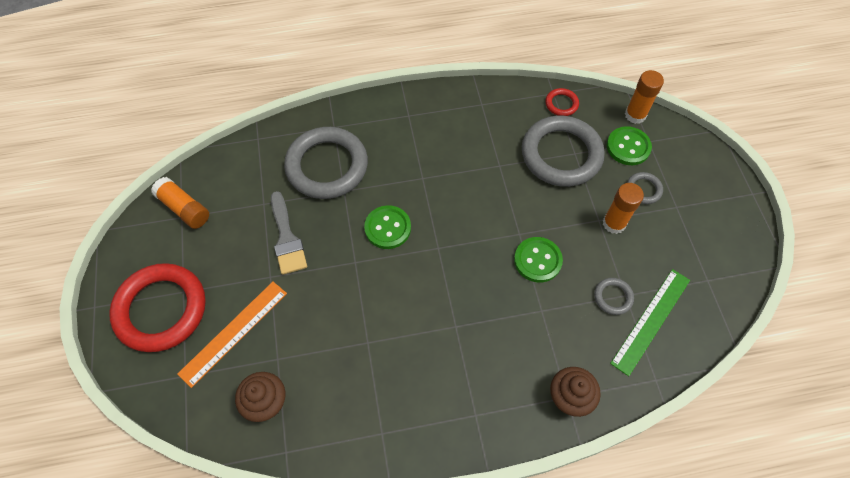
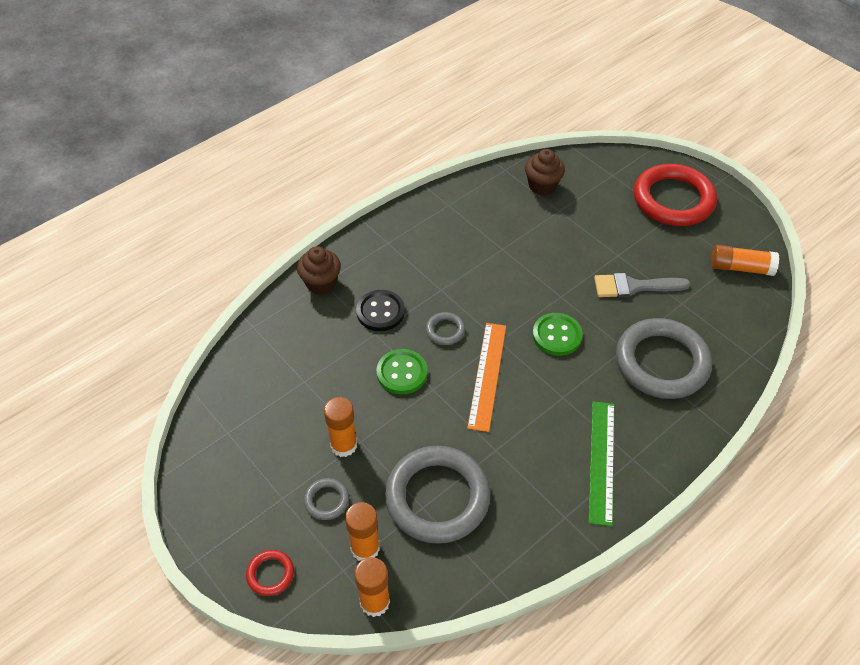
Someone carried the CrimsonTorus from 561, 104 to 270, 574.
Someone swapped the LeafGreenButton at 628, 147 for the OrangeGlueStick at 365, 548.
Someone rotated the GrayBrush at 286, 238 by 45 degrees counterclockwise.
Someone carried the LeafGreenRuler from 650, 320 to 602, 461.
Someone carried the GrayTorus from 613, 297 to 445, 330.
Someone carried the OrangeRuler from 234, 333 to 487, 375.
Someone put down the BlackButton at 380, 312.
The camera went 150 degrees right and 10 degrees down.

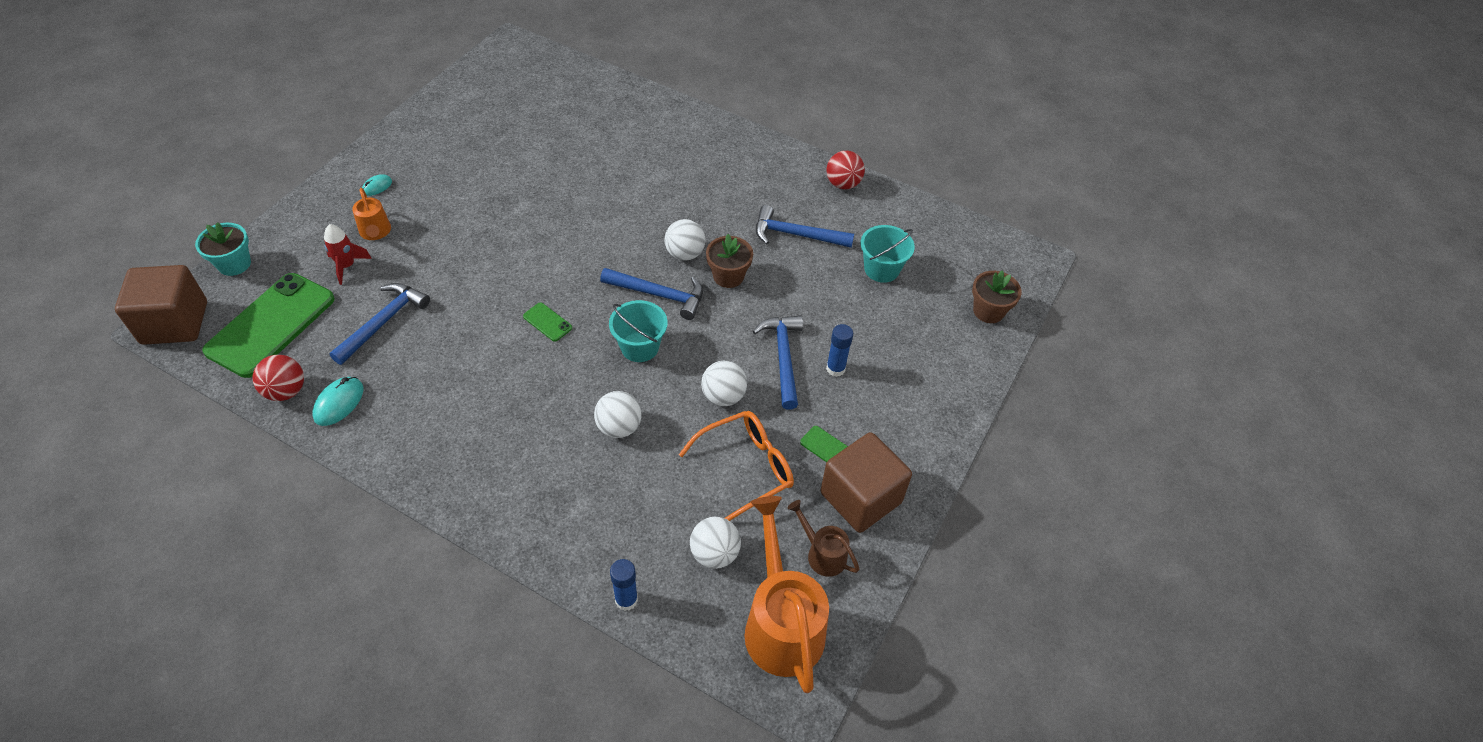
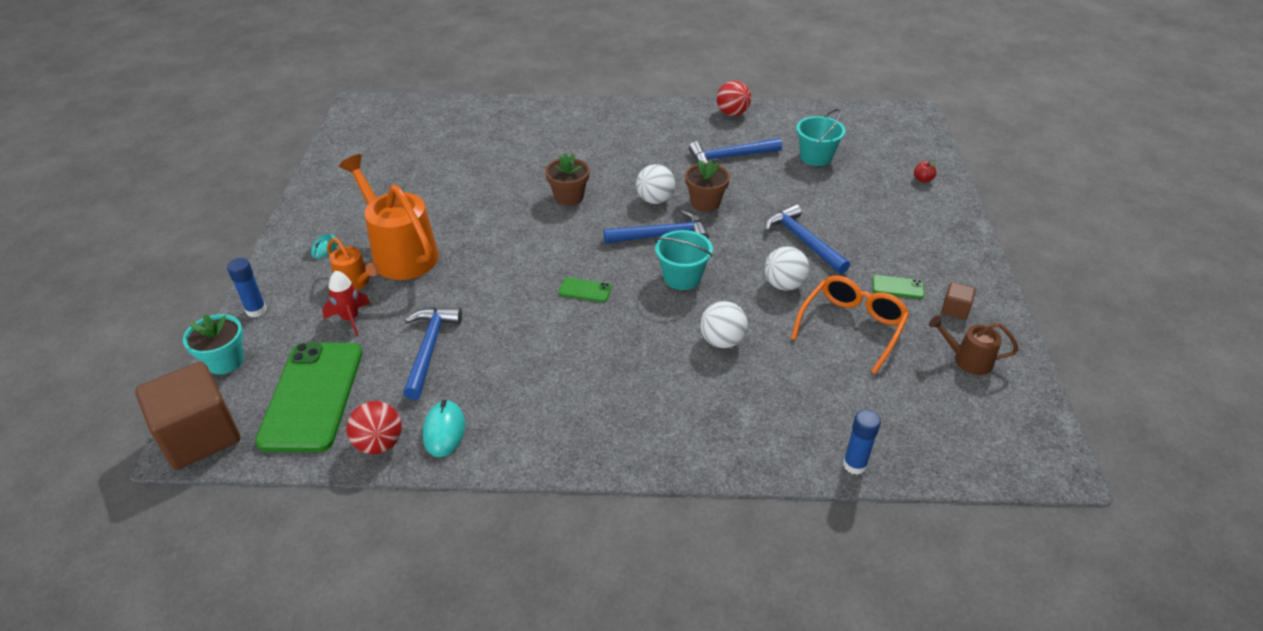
Someone carried the BrownPottedPlant from 988, 311 to 569, 197.
Someone carried the RoyalBlueGlueStick from 835, 369 to 256, 310.
Someone scaled the BrownSolidCube at 860, 498 by 0.43.
Someone carried the OrangeWateringCan from 781, 623 to 400, 253.
Someone took away the SnowWhitePlayBall at 714, 553.
Someone put down the CrimsonToyApple at 923, 179.
The camera went 25 degrees left and 10 degrees down.

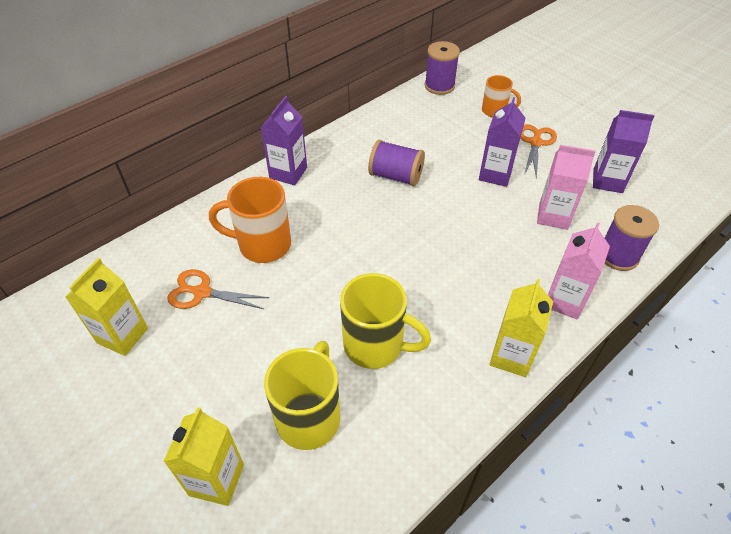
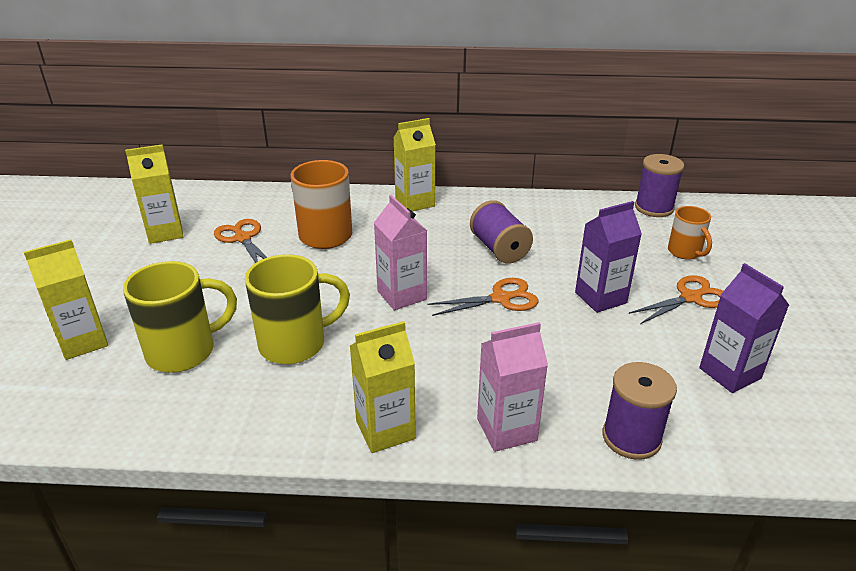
Someone repainted the VioletJuiceCarton at 288, 173, which became the GoldenJuiceCarton at 415, 202.
Someone carried the PinkJuiceCarton from 553, 216 to 402, 295.
Someone rotated the GoldenCoffeeMug at 375, 345 by 90 degrees counterclockwise.
Someone put down the OrangePairOfScissors at 500, 299.
The camera went 45 degrees right and 15 degrees down.

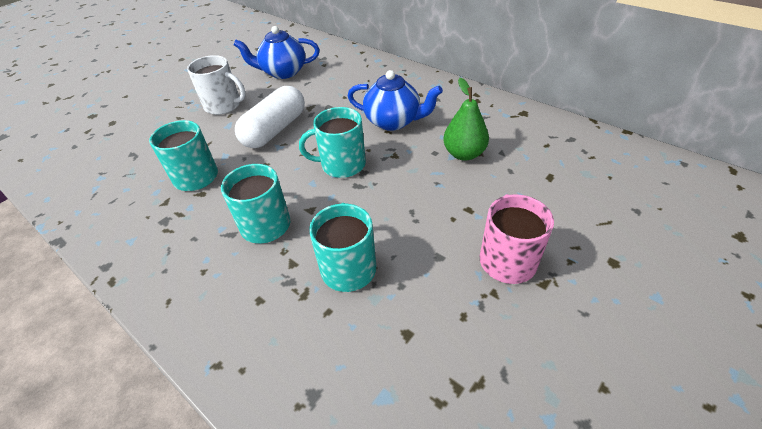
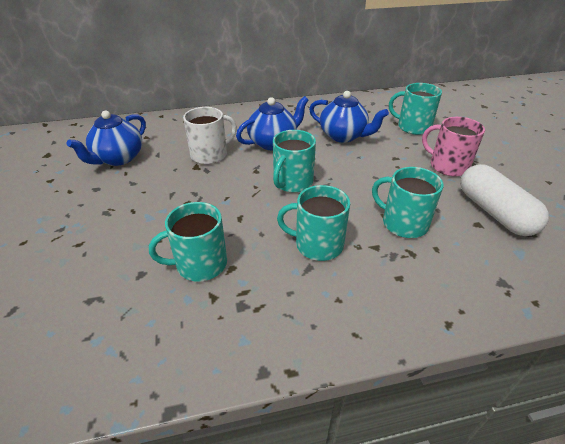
Someone carried the SnowWhiteCoffeeMug from 223, 105 to 210, 154.
Someone swapped the LeafGreenPearFruit at 464, 154 for the RoyalBlueTeapot at 343, 136.
Someone carried the SnowWhitePillShape from 275, 130 to 494, 212.
Someone put down the TurquoiseCoffeeMug at 413, 127.
The camera went 55 degrees left and 5 degrees down.

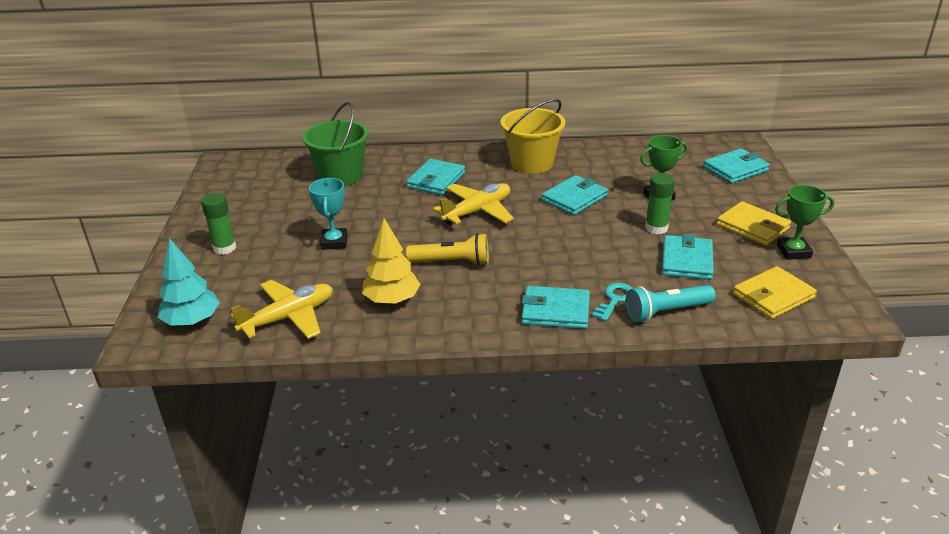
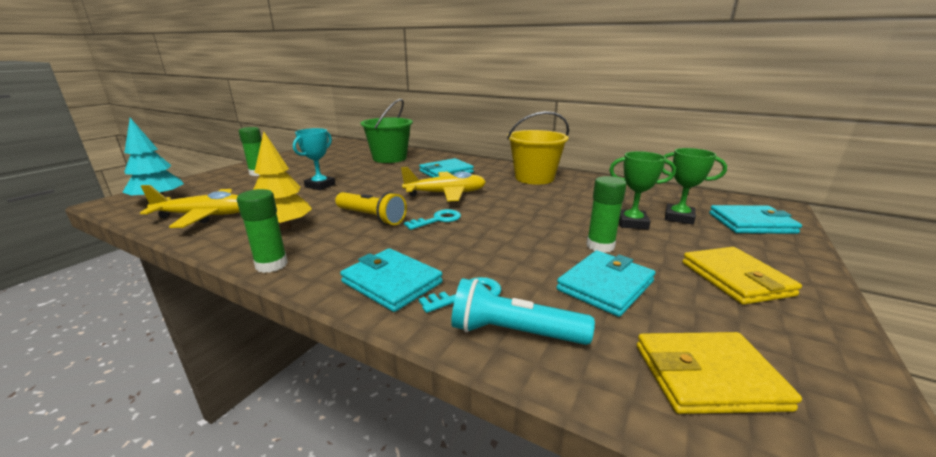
Someone took away the TurquoiseCardWallet at 574, 198.
Someone carried the LeafGreenTrophy from 793, 252 to 679, 217.
Someone put down the LeafGreenGlueStick at 271, 265.
Someone put down the TurquoiseDoorKey at 437, 220.
The camera went 30 degrees right and 10 degrees down.

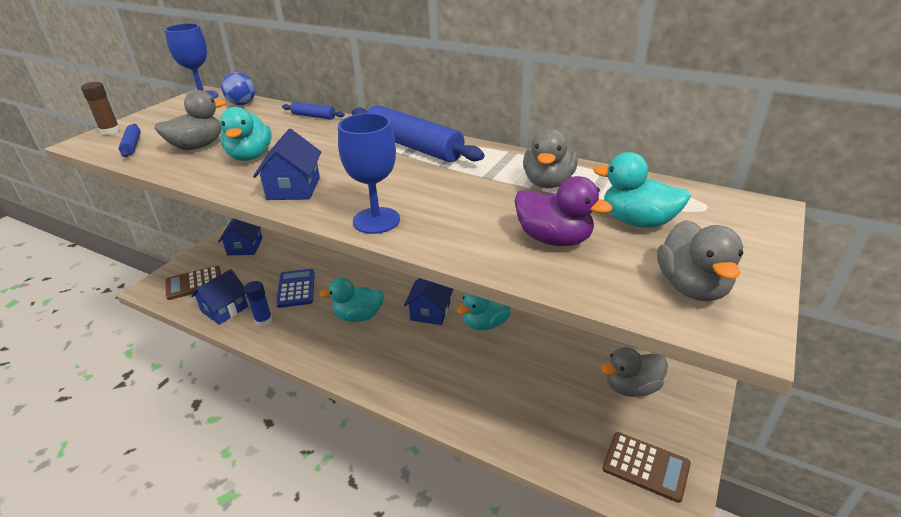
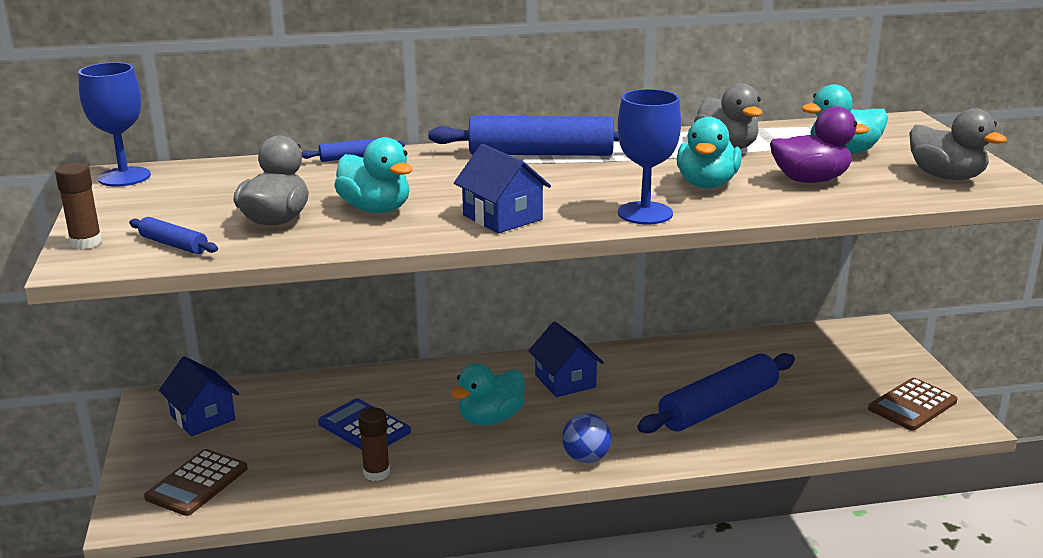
Someone carried the RoyalBluePlayBall from 242, 104 to 586, 458.
Someone took away the RoyalBlueHouse at 225, 309.
Someone repainted the RoyalBlueGlueStick at 263, 320, which became the BrownGlueStick at 376, 473.
Someone carried the TurquoiseToyDuck from 486, 323 to 706, 184.
Someone took away the GrayToyDuck at 631, 387.
Someone rotated the BrownAddingMachine at 646, 466 by 150 degrees clockwise.
Someone put down the RoyalBlueRollingPin at 718, 406.
The camera went 40 degrees left and 10 degrees down.

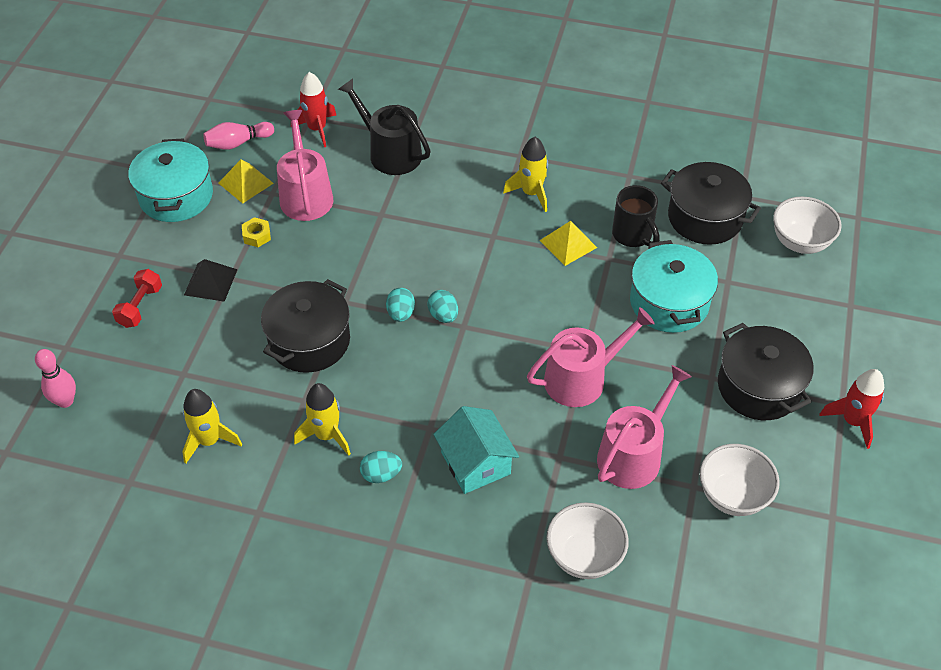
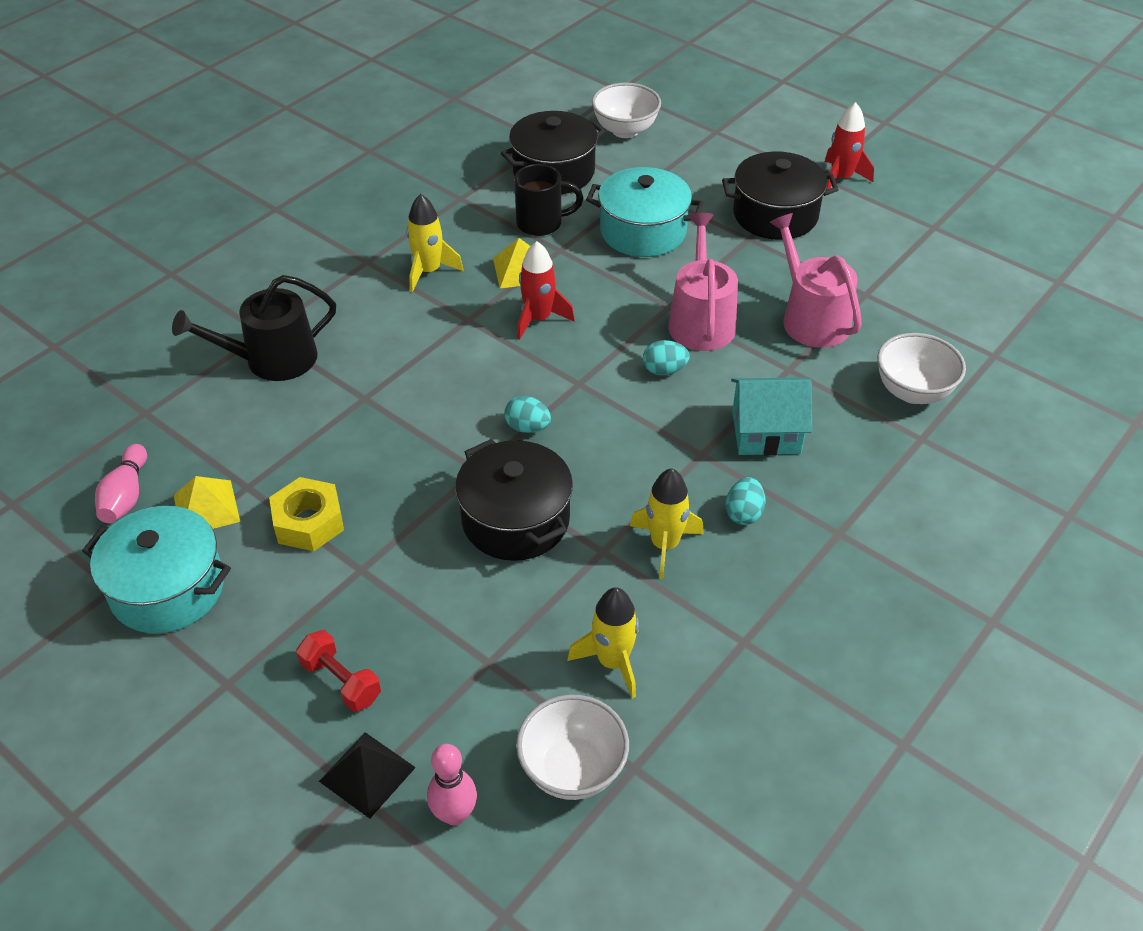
Someone carried the CrimsonToyRocket from 317, 129 to 539, 319.
Someone took away the PinkWateringCan at 305, 195.
Someone scaled the GoldenHexNut at 257, 236 by 1.73.
Someone carried the BlackPyramidShape from 210, 282 to 367, 774.
Someone carried the TurquoiseToyEgg from 443, 315 to 664, 370.
Someone carried the SnowWhiteDeepDish from 732, 496 to 572, 769.
The camera went 65 degrees left and 5 degrees down.

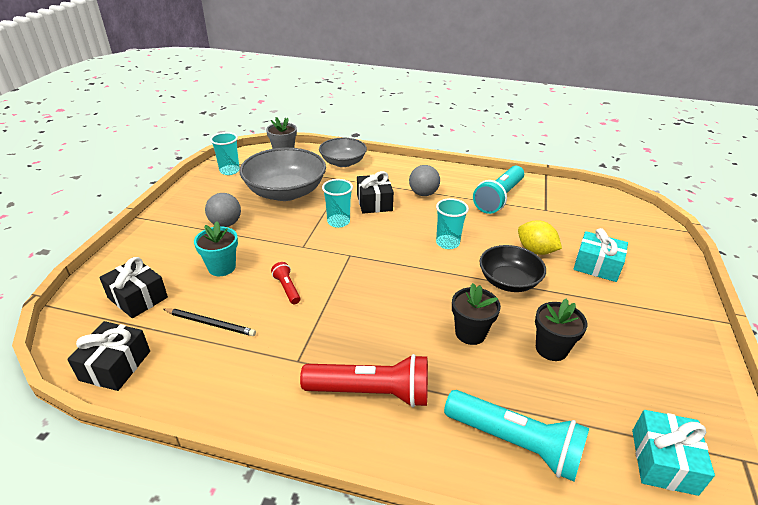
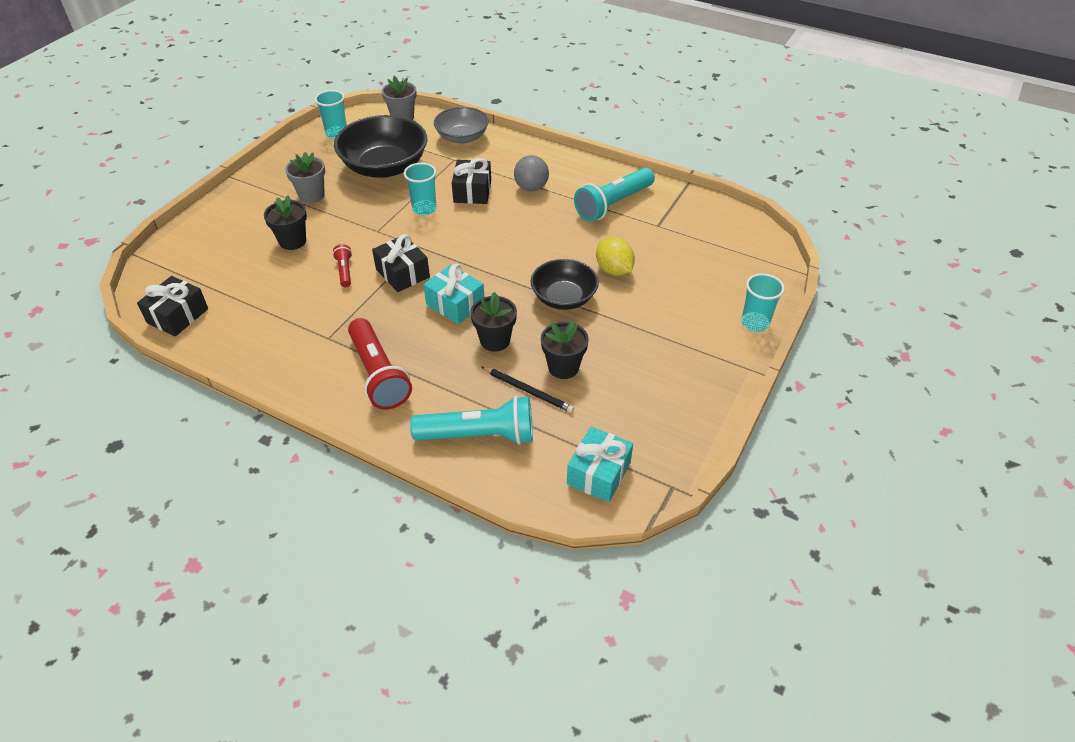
Someone repainted the GrayDeepDish at 285, 192, which became the BlackDeepDish at 385, 167.
Someone swapped the GrayPlayBall at 225, 224 for the GrayPottedPlant at 311, 195.
Someone carried the TurquoiseCup from 447, 243 to 755, 323.
Someone repainted the TurquoisePottedPlant at 222, 267, which became the BlackPottedPlant at 292, 241.
Someone carried the TurquoiseWrappedGift from 597, 266 to 455, 304.
Someone carried the BlackWrappedGift from 137, 298 to 402, 273.
Someone carried the BlackPencil from 210, 323 to 528, 391.
Someone rotated the CrimsonFlashlight at 371, 392 by 45 degrees clockwise.
Someone rotated the TurquoiseFlashlight at 515, 443 by 45 degrees counterclockwise.
The camera went 15 degrees right and 10 degrees up.

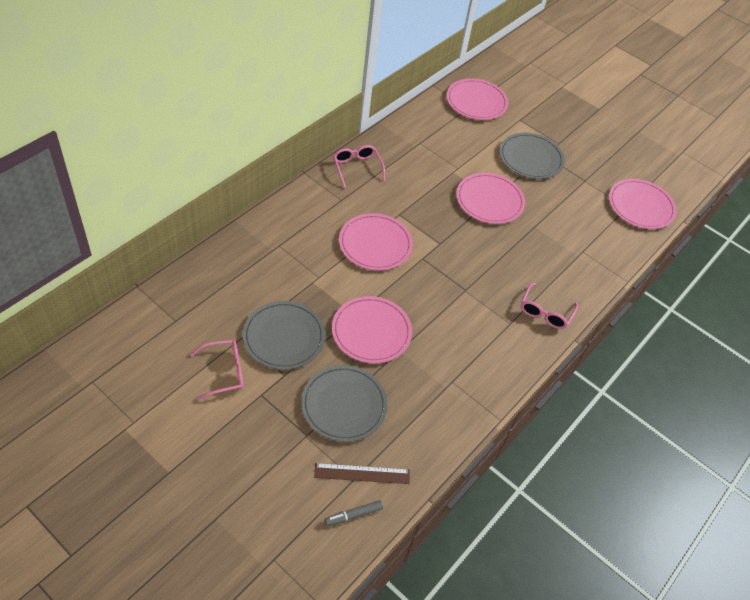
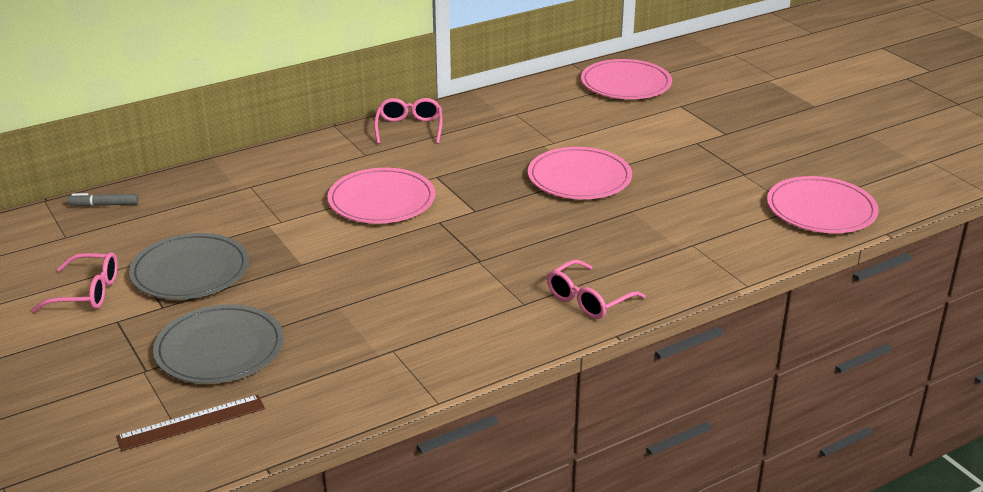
Someone took away the GrayFlatDish at 530, 158.
Someone took away the PinkFlatDish at 371, 331.
Someone rotated the BrownRuler at 362, 473 by 45 degrees counterclockwise.
Someone carried the GrayMarkerPen from 353, 515 to 104, 205.
The camera went 25 degrees right and 20 degrees down.

